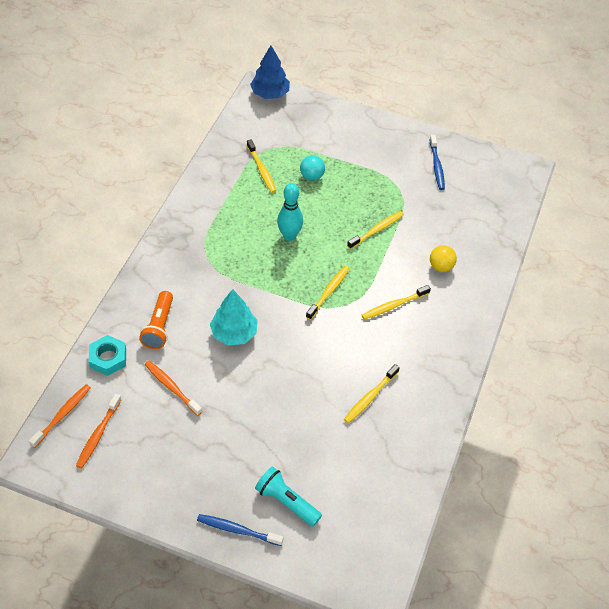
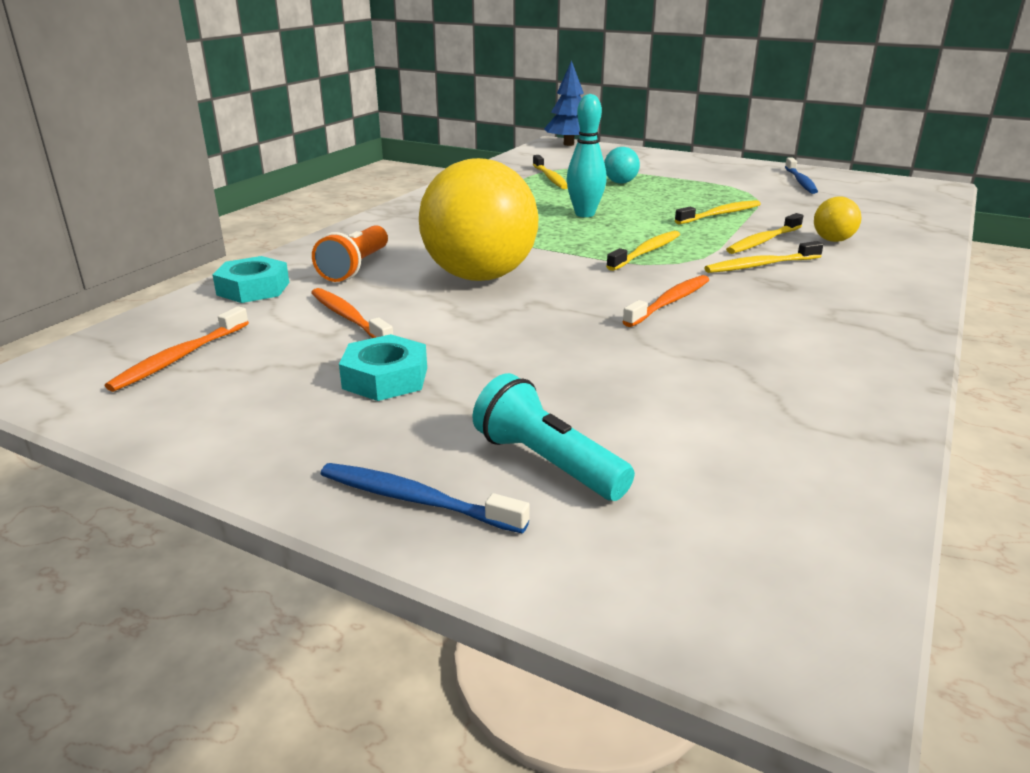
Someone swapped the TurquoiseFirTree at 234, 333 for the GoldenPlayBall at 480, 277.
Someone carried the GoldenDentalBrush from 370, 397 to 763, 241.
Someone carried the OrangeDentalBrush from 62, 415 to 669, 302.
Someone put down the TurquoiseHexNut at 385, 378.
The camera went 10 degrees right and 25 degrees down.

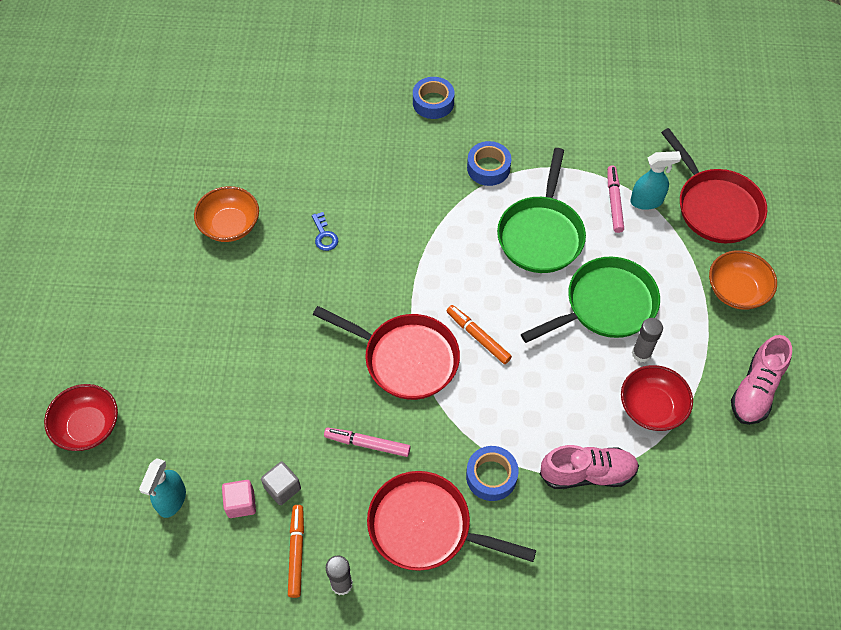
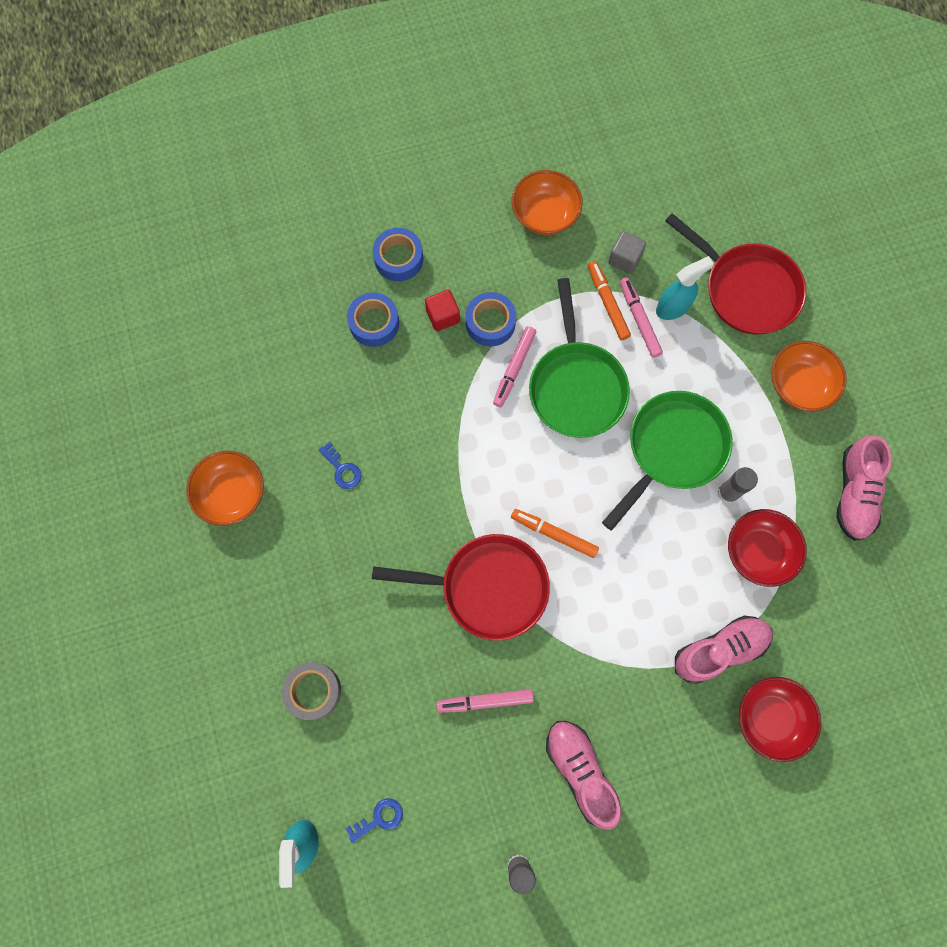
Someone carried the CrimsonDeepDish from 88, 426 to 770, 718.
Someone carried the RoyalBlueStickyTape from 491, 476 to 374, 323.
Someone carried the GraySolidCube from 282, 488 to 624, 259.
Someone swapped the CrimsonFryingPan at 426, 527 for the PinkLaceUpShoe at 580, 771.
Someone swapped the PinkSolidCube at 241, 503 for the RoyalBlueDoorKey at 379, 818.
Someone carried the OrangeMarkerPen from 296, 552 to 607, 303.
Someone put down the OrangeDeepDish at 545, 214.
Someone put down the CrimsonSolidCube at 443, 316.
Someone put down the PinkMarkerPen at 514, 368.
Someone put down the GrayStickyTape at 313, 691.
The camera went 20 degrees left and 15 degrees up.

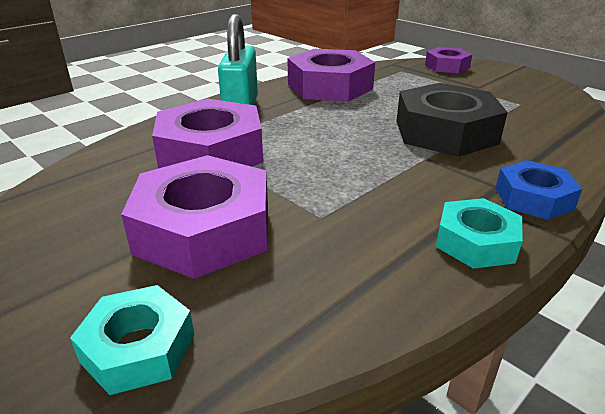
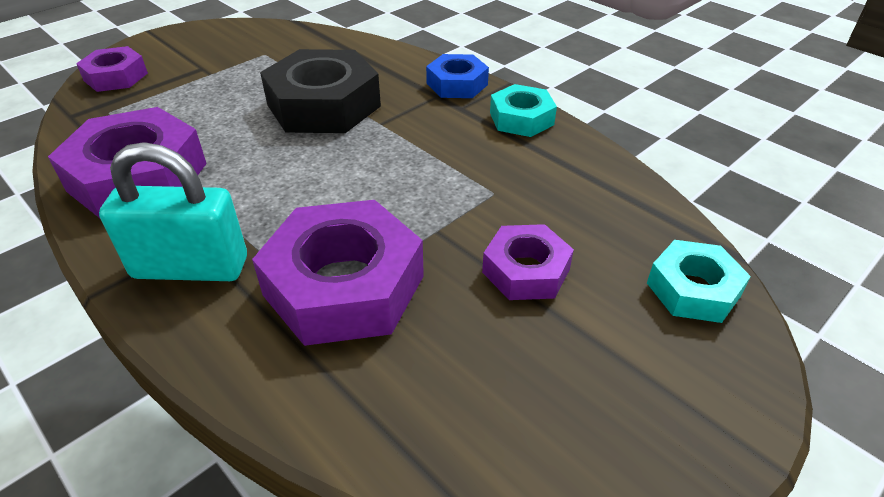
Someone scaled the VioletHexNut at 204, 229 by 0.56.
The camera went 90 degrees left and 10 degrees up.

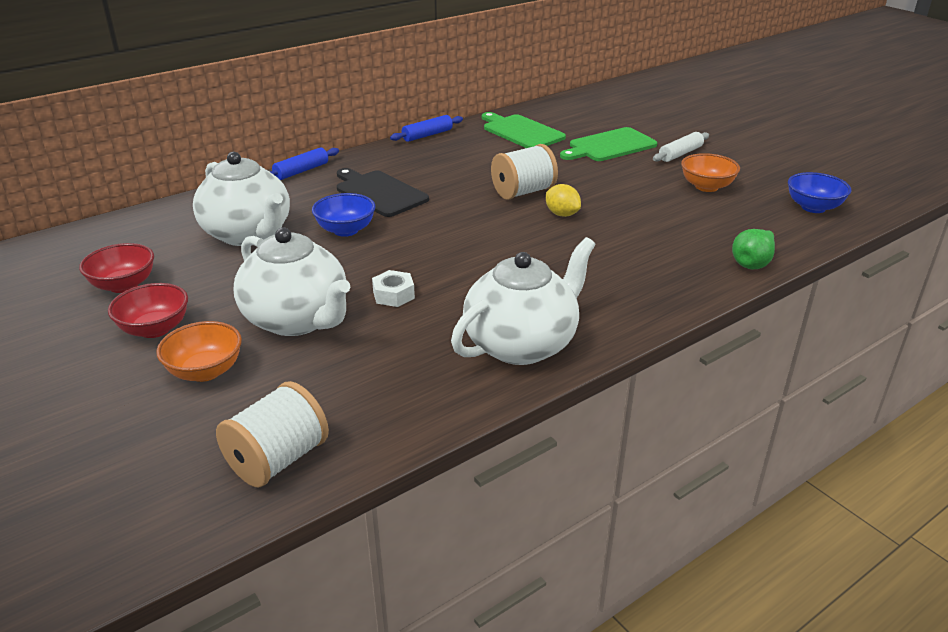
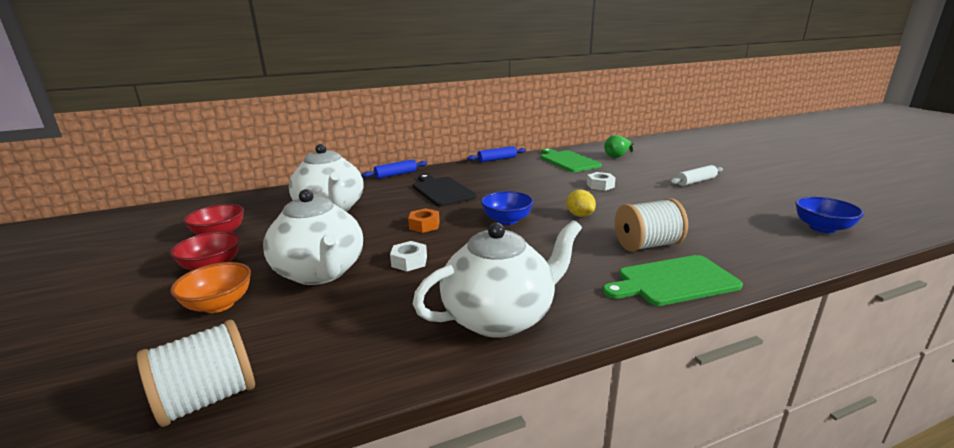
Someone carried the LeafGreenCuttingBoard from 609, 146 to 673, 281.
Someone carried the SnowWhiteReelOfThread from 523, 192 to 647, 245.
Someone took away the OrangeDeepDish at 706, 187.
Someone carried the RoyalBlueDeepDish from 345, 230 to 507, 220.
Someone carried the LeafGreenPearFruit from 752, 263 to 617, 156.
Someone put down the SnowWhiteHexNut at 600, 185.
Someone put down the OrangeHexNut at 424, 225.
The camera went 15 degrees right and 10 degrees down.

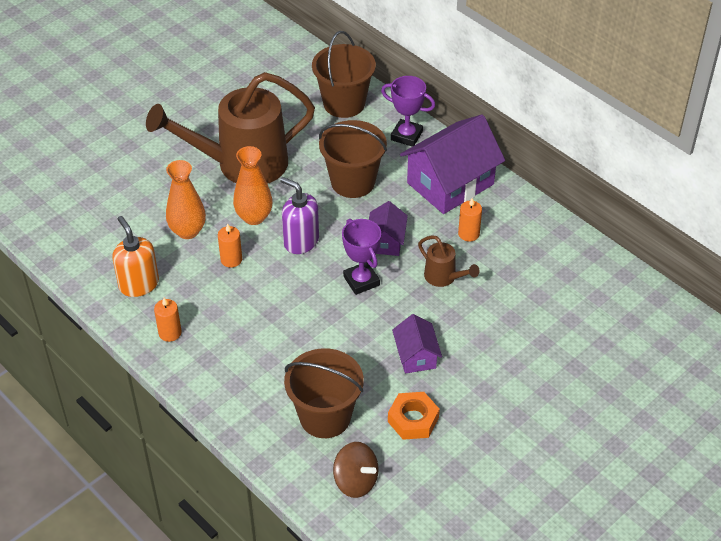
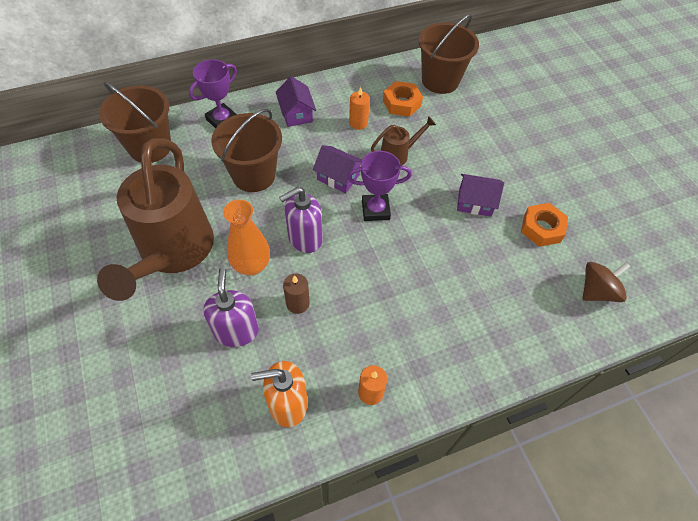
Someone scaled the VioletHouse at 450, 183 by 0.51.
Someone swapped the OrangeVase at 188, 231 for the VioletSoapPump at 236, 331.
Someone repainted the OrangePillarCandle at 231, 259, which became the BrownPillarCandle at 297, 303.
Someone carried the BrownBucket from 325, 417 to 440, 80.
Someone put down the OrangeHexNut at 402, 103.
The camera went 70 degrees left and 10 degrees up.

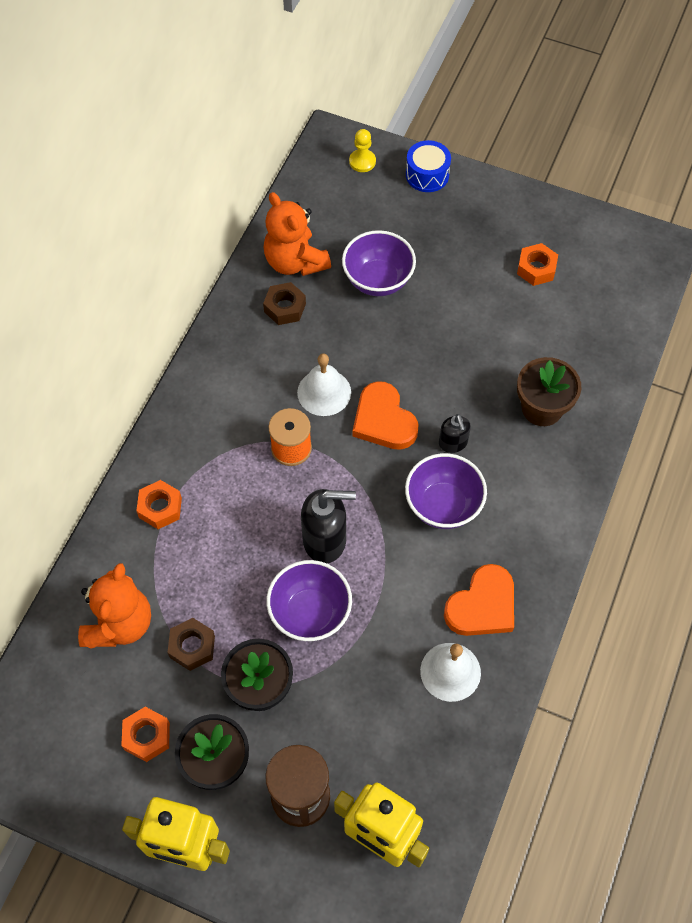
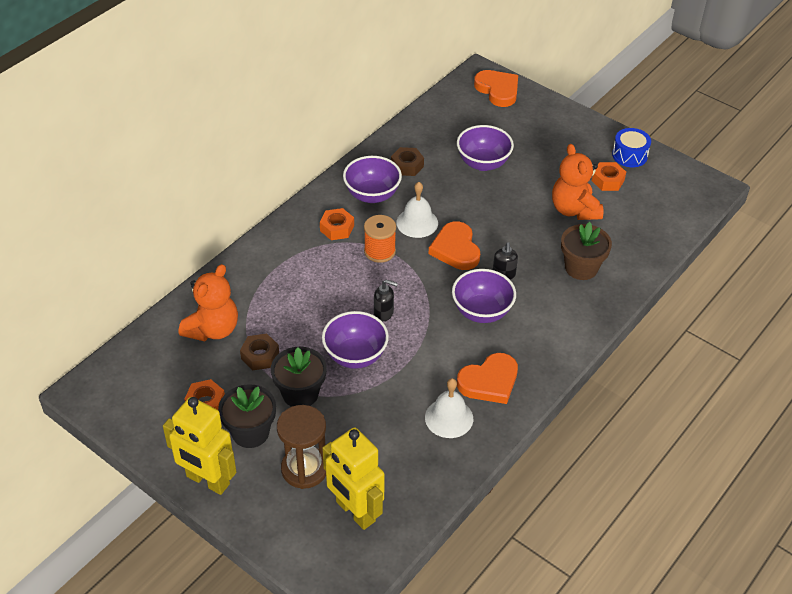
Someone swapped the GoldenPawn at 362, 161 for the OrangeHeart at 498, 90.
Someone carried the RoyalBlueToyDrum from 427, 175 to 629, 155.
Someone carried the OrangeTeddy from 295, 262 to 574, 210.
Someone carried the OrangeHexNut from 160, 508 to 337, 228.
Someone scaled the BlackSoapPump at 325, 540 by 0.57.
Someone put down the VioletDeepDish at 372, 195.
The camera went 15 degrees right and 15 degrees down.

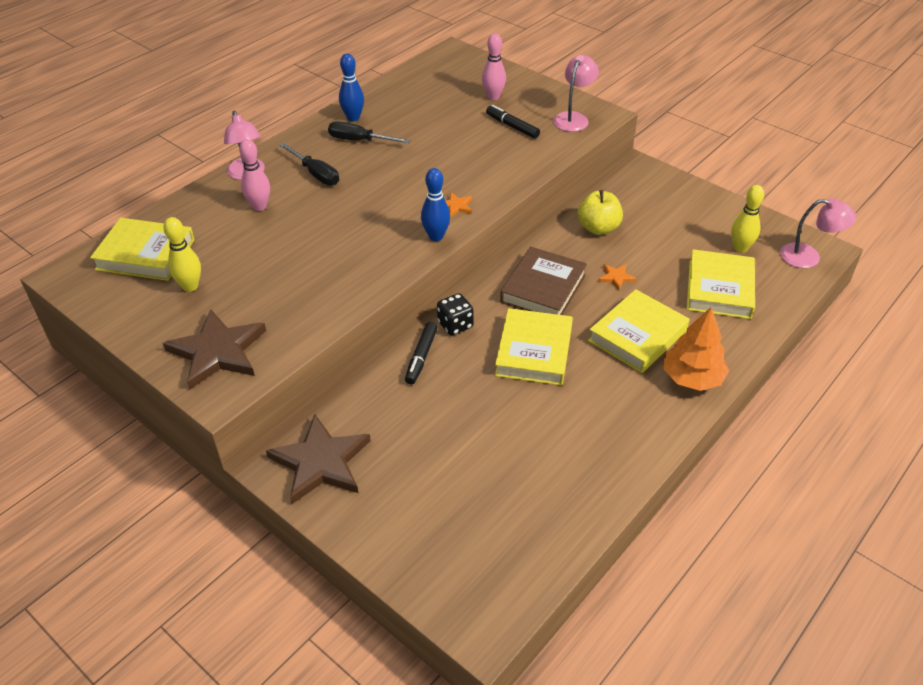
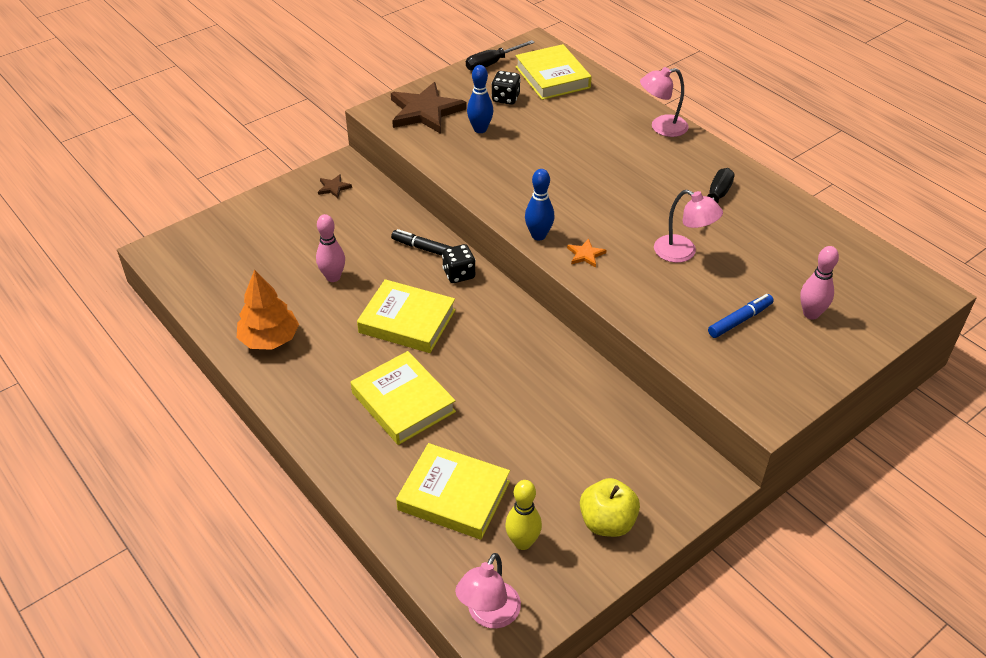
Someone carried the RoyalBlueBowlingPin from 353, 118 to 480, 129.
Someone carried the PinkLamp from 573, 118 to 683, 253.
Someone repainted the BlackMarkerPen at 512, 126, which became the RoyalBlueMarkerPen at 740, 320.
Someone carried the PinkBowlingPin from 259, 206 to 333, 277.
Someone carried the BlackFlatScrewdriver from 315, 174 to 492, 63.
Someone carried the GoldenToyApple from 598, 228 to 607, 522.
Someone swapped the GoldenBowlingPin at 190, 286 for the BlackGameDie at 505, 98.
Someone rotated the GoldenHardcover at 145, 254 by 45 degrees counterclockwise.
Someone took away the BrownHardcover at 543, 288.
Someone took away the OrangeFivePointedStar at 616, 277.
Someone carried the OrangeFirTree from 692, 378 to 270, 339.
Someone scaled the BrownFivePointedStar at 320, 462 by 0.43.
The camera went 100 degrees right and 0 degrees up.

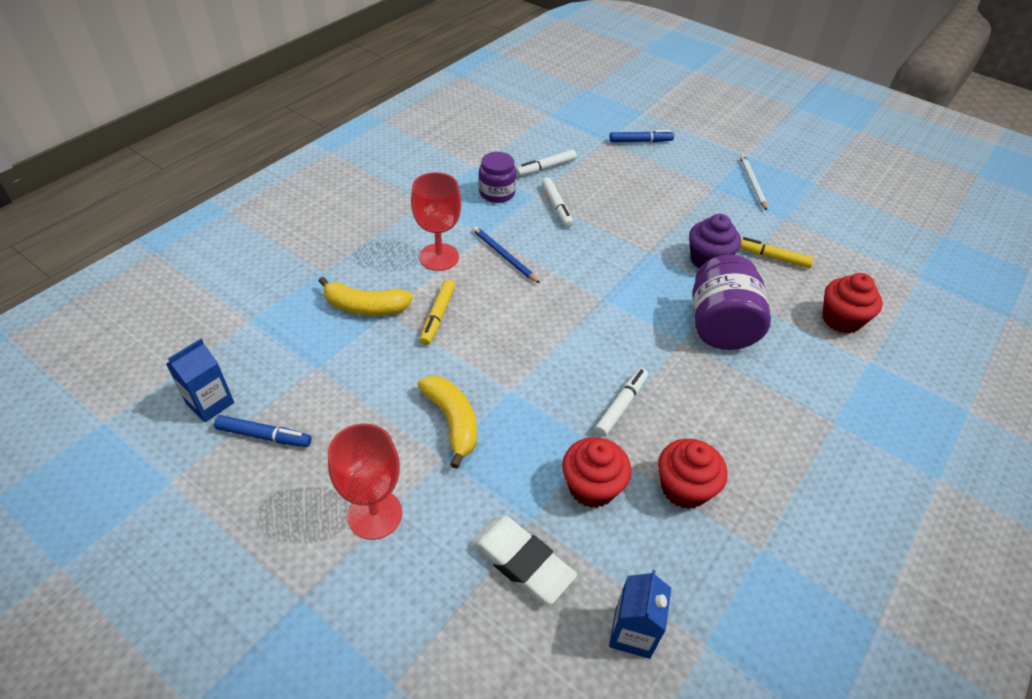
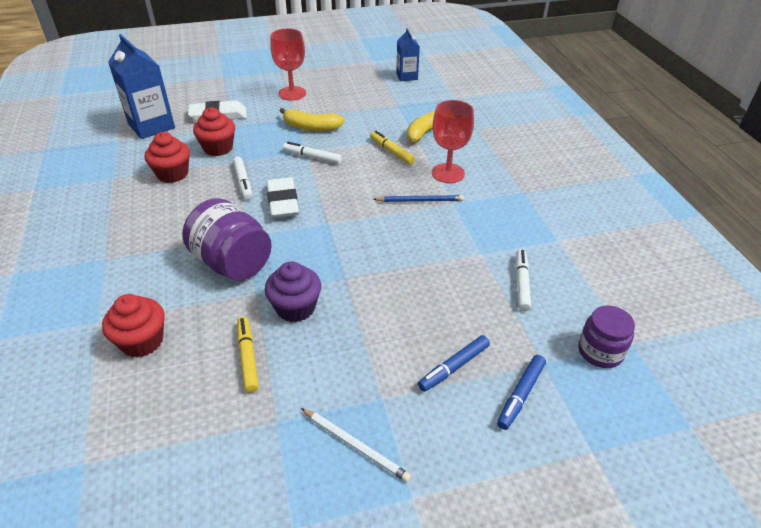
Someone carried the VioletPreserveJar from 497, 193 to 600, 351.
Someone carried the SnowWhiteMarkerPen from 556, 206 to 312, 157.
Someone rotated the GoldenMarkerPen at 772, 257 by 75 degrees counterclockwise.
Someone carried the RoyalBlueMarkerPen from 264, 436 to 453, 367.
Someone scaled the RoyalBlueJuiceCarton at 632, 632 by 1.71.
Someone put down the SnowWhiteEraser at 283, 202.
The camera went 130 degrees right and 5 degrees down.

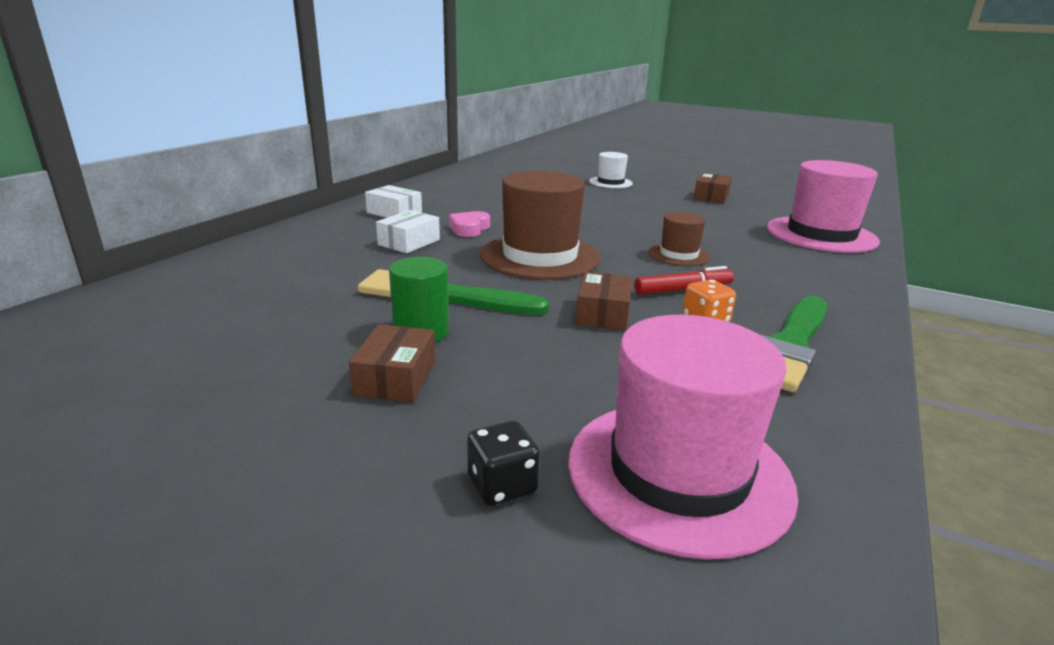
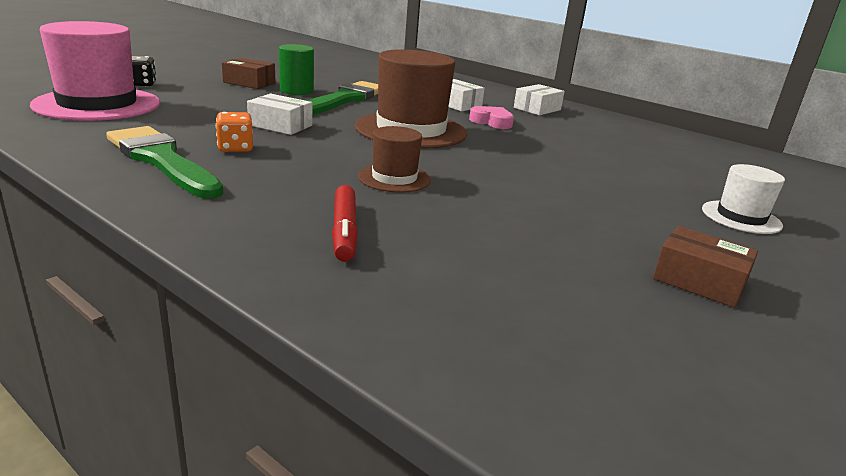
Someone took away the PinkTallHat at 821, 234.
Someone carried the CrimsonMarkerPen from 683, 289 to 344, 231.
Someone repainted the BrownParcel at 603, 314, which became the SnowWhiteParcel at 280, 125.
The camera went 100 degrees right and 0 degrees up.

